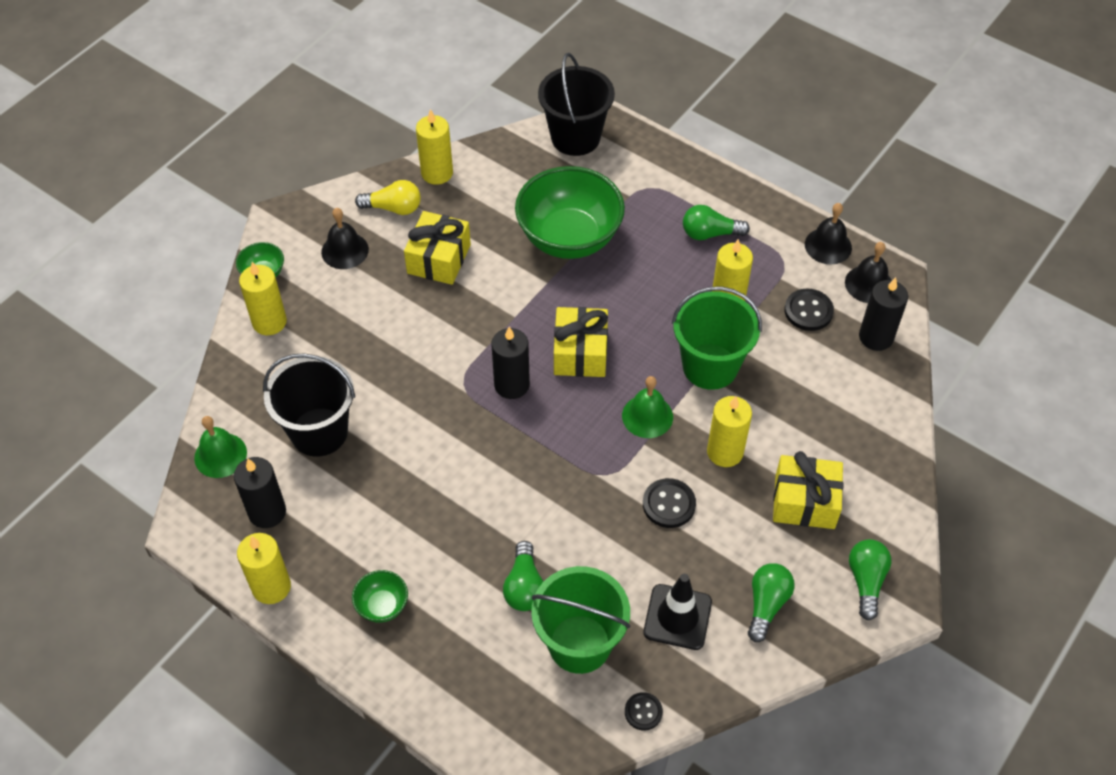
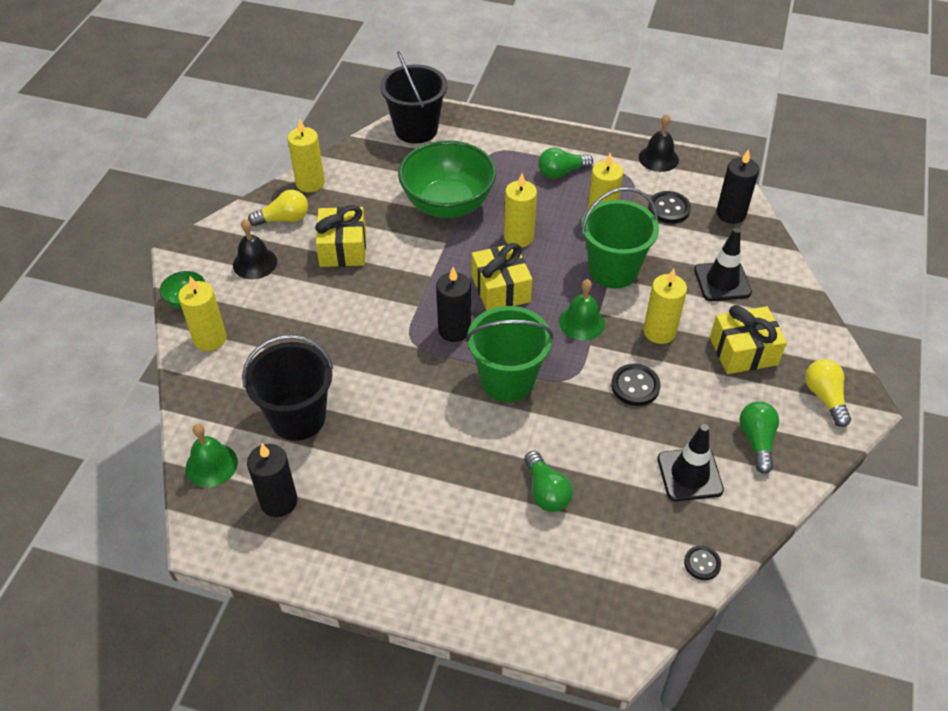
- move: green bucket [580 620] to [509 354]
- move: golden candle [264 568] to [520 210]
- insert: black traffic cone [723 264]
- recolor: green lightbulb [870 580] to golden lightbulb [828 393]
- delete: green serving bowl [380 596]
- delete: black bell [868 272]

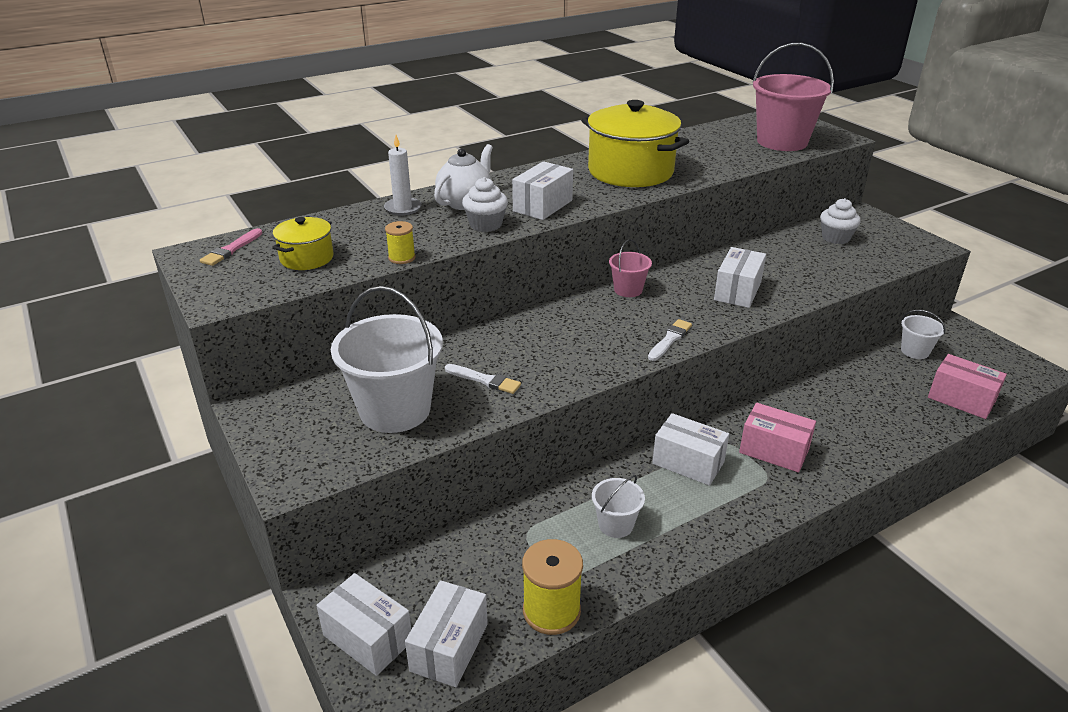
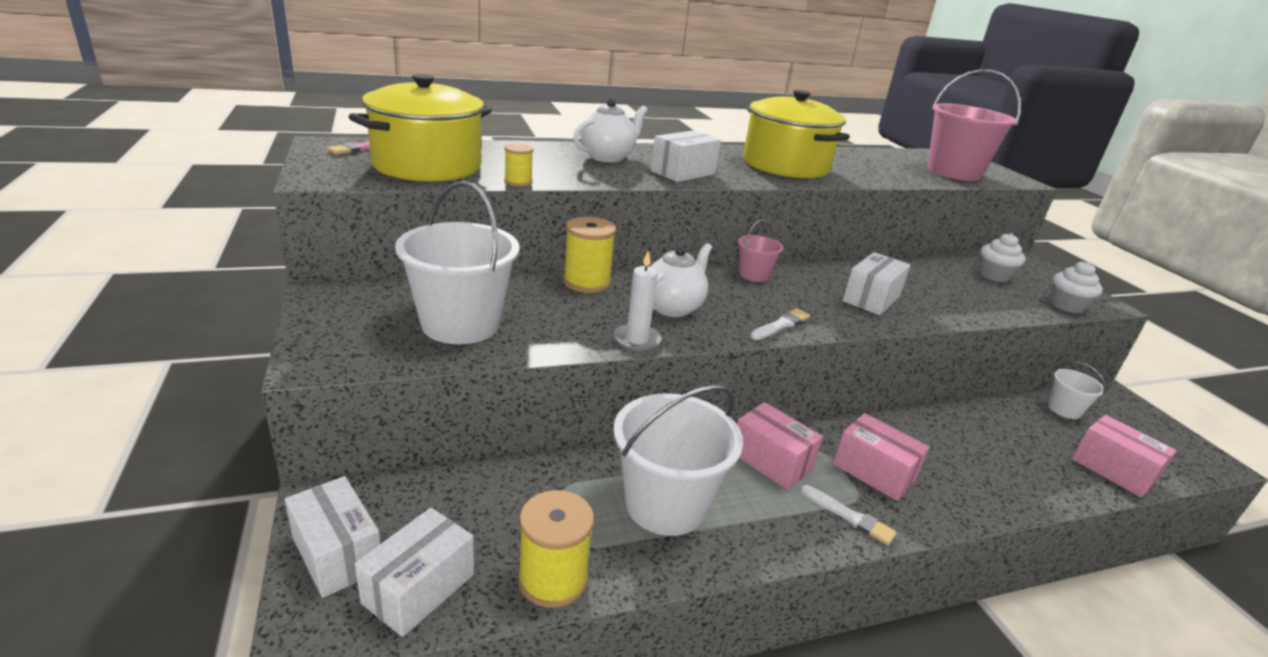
- resize: golden pot [302 243] = [421 128] x1.97
- insert: golden bobbin [589 255]
- resize: pure white bucket [618 506] = [678 460] x2.03
- move: pure white candle [403 175] to [637 301]
- insert: pure white tea pot [681 280]
- recolor: pure white package [690 449] to rosy package [780 446]
- move: pure white paint brush [483 379] to [849 515]
- move: pure white fairy cake [485 204] to [1076 287]

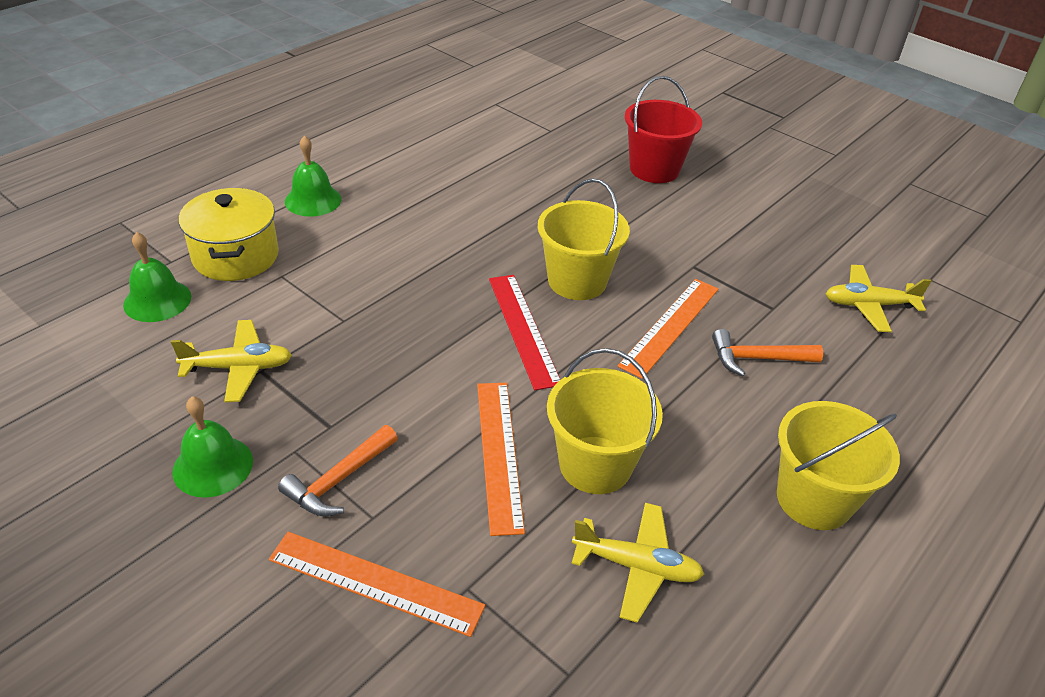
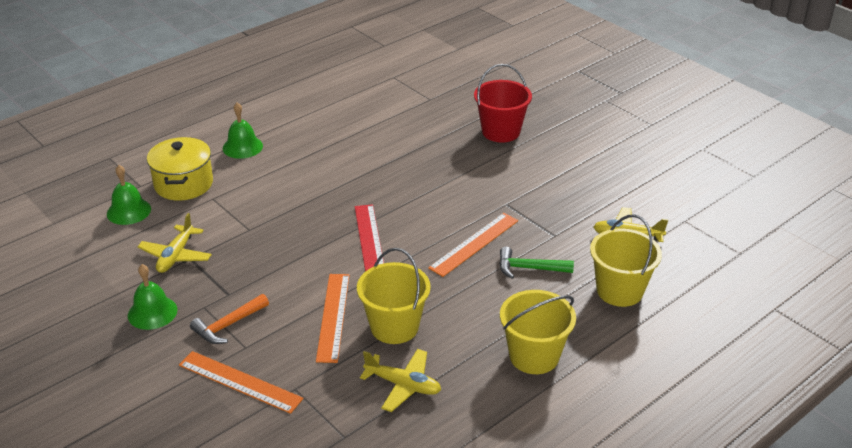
- rotate: golden plane [231 361] = [175 243] 105 degrees clockwise
- recolor: bright orange carpenter's hammer [767 352] to green carpenter's hammer [536 263]
- move: golden bucket [584 239] to [626 260]

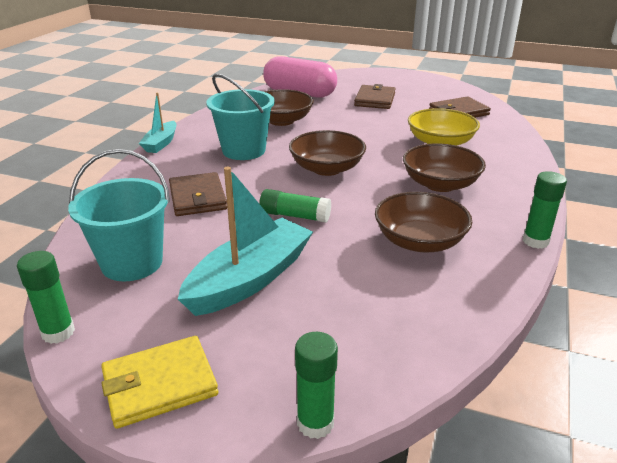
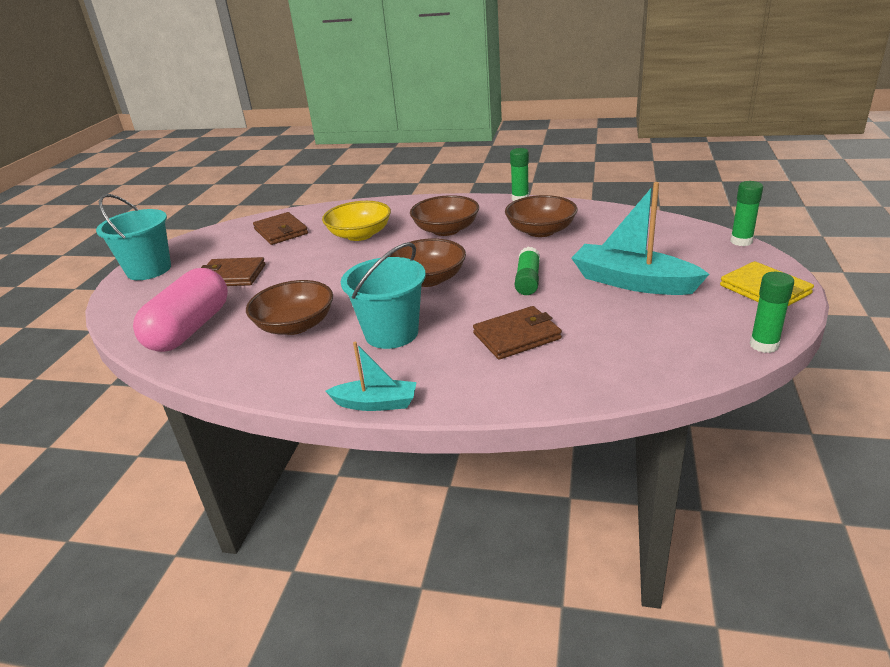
- move: teal bucket [119 215] to [133 237]

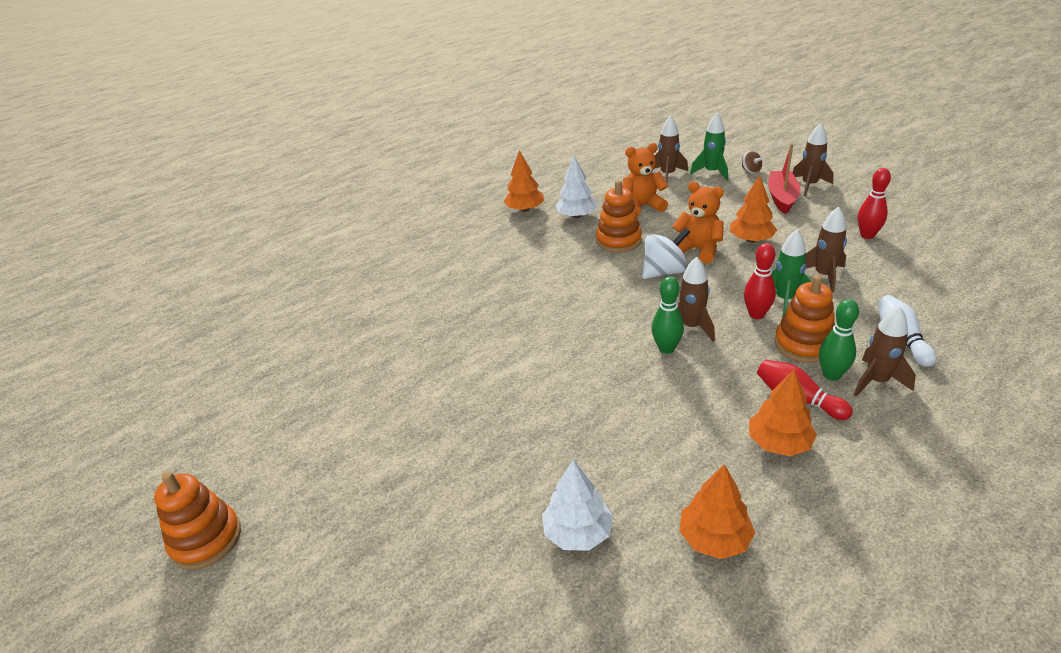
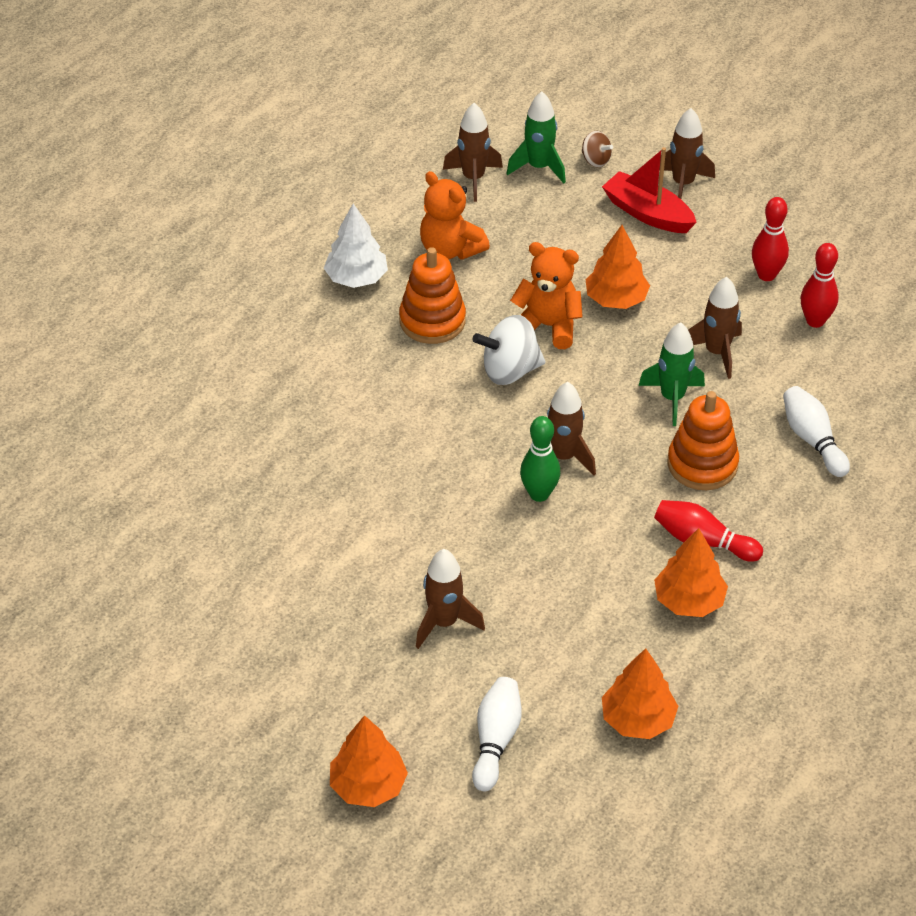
- move: bright orange fir tree [523 181] to [369 761]
- move: brown spaceship [885 351] to [450 599]
- rotate: bright orange teddy bear [645 179] = [455 215] 105 degrees counterclockwise
- rotate: pure white whirligig [666 253] = [508 350] 150 degrees counterclockwise
- replace: pure white fir tree [577 505] to pure white skittle [497 734]
- rotate: scarlet sailboat [784 178] = [649 190] 45 degrees counterclockwise
- move: scarlet skittle [760 281] to [820 285]
- delete: bright orange stacking rings [197 520]
- delete: green skittle [839 340]

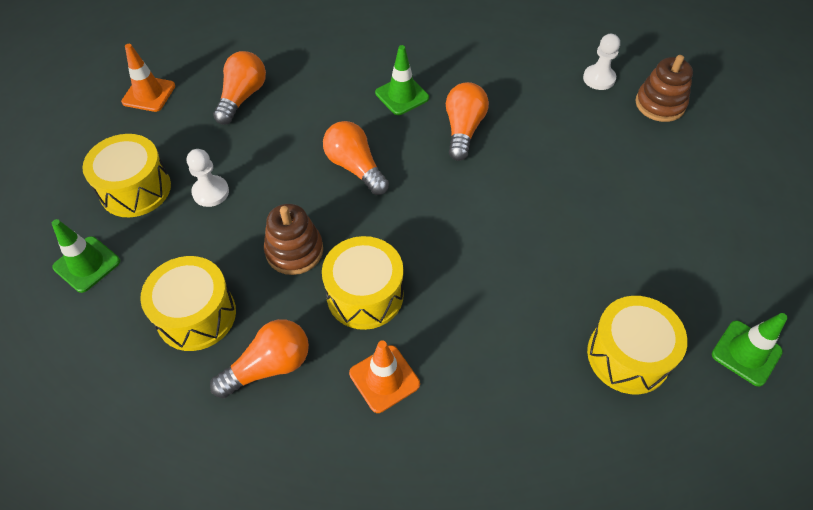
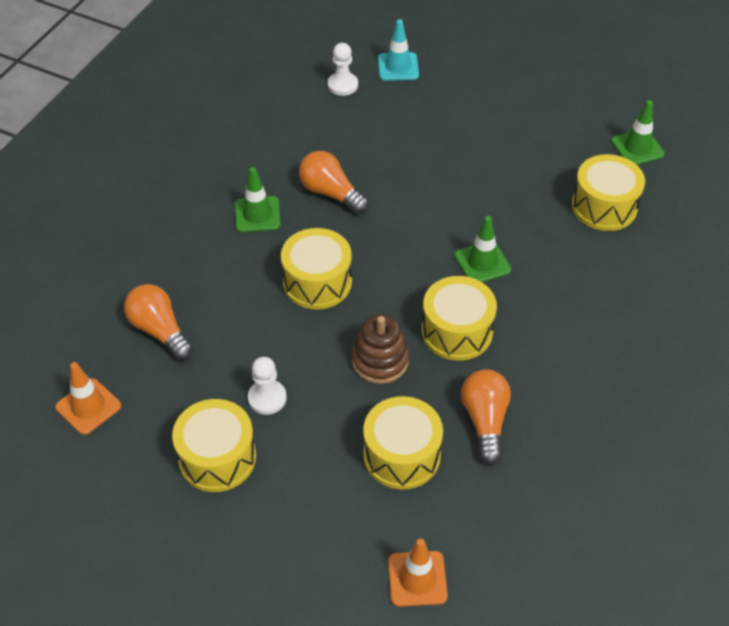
- replace: bright orange lightbulb [356 158] to golden drum [316 269]
- replace: brown stacking rings [664 88] to teal traffic cone [398 50]
- move: bright orange traffic cone [384 376] to [418 573]
- move: green traffic cone [86 256] to [483 249]

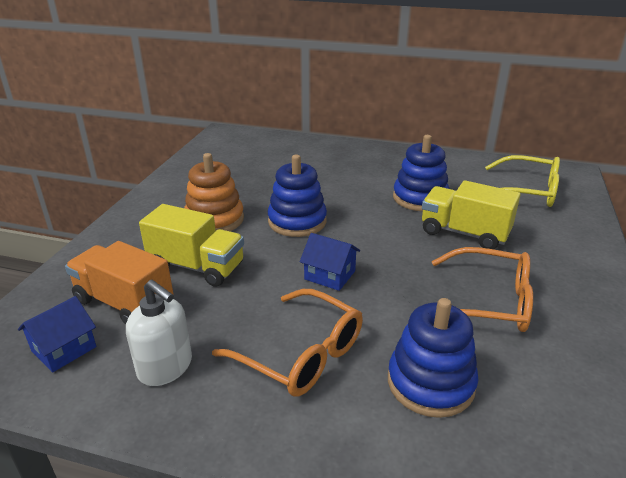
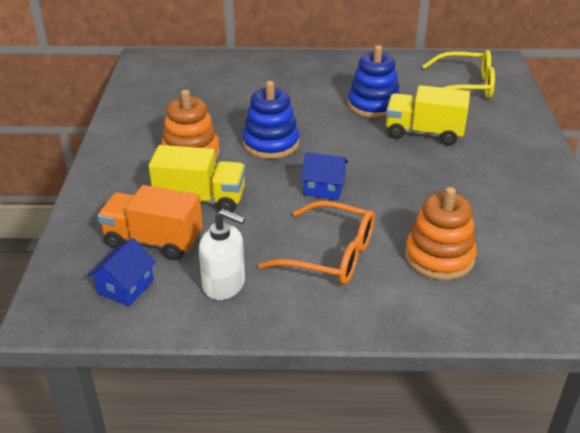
- recolor: blue stacking rings [433 358] to bright orange stacking rings [441 233]
- delete: bright orange glasses [482 289]

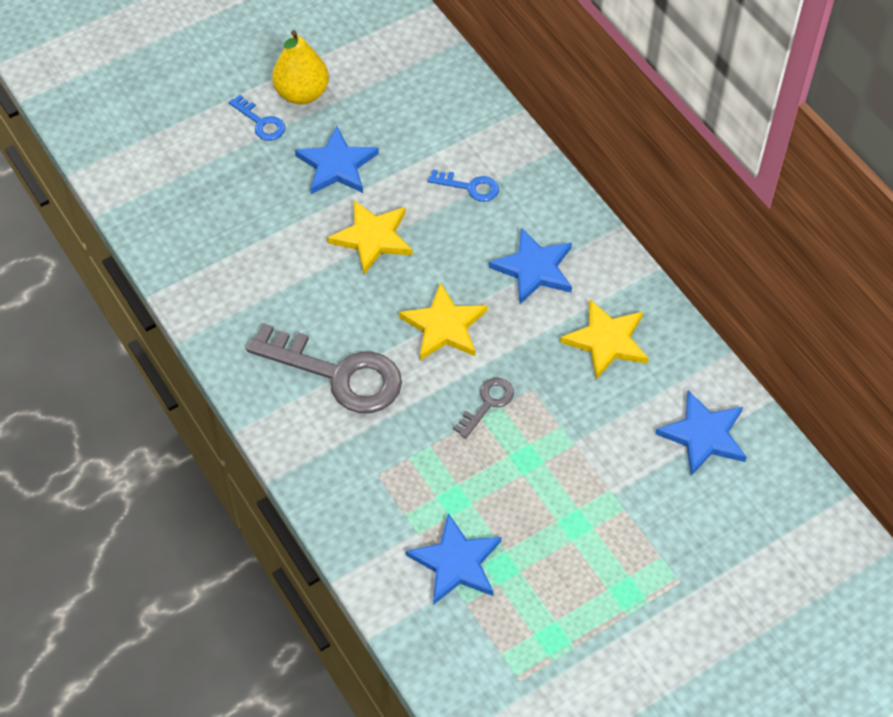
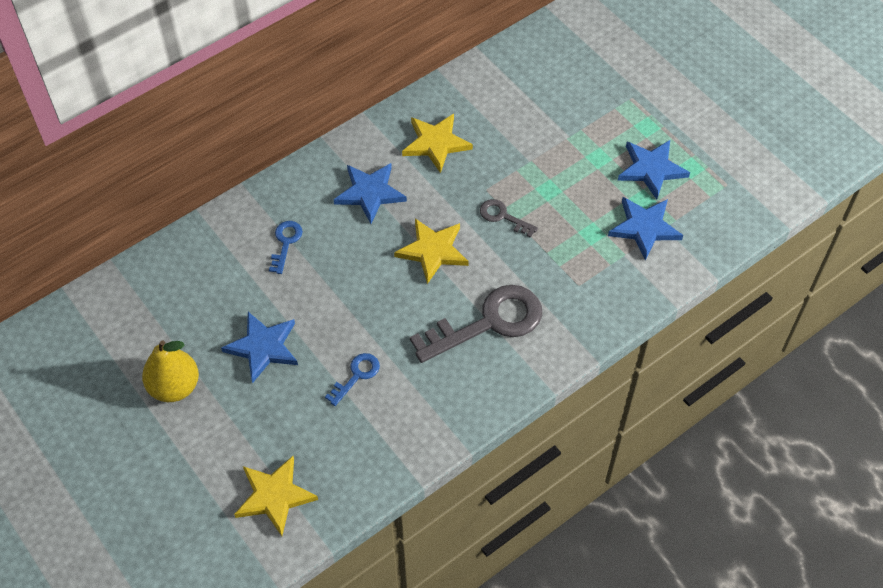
- move: golden five-pointed star [370 237] to [276 496]
- move: blue door key [257 118] to [352 379]
- rotate: gray door key [324 368] = [476 324] 45 degrees clockwise
- move: blue five-pointed star [701 433] to [654 170]

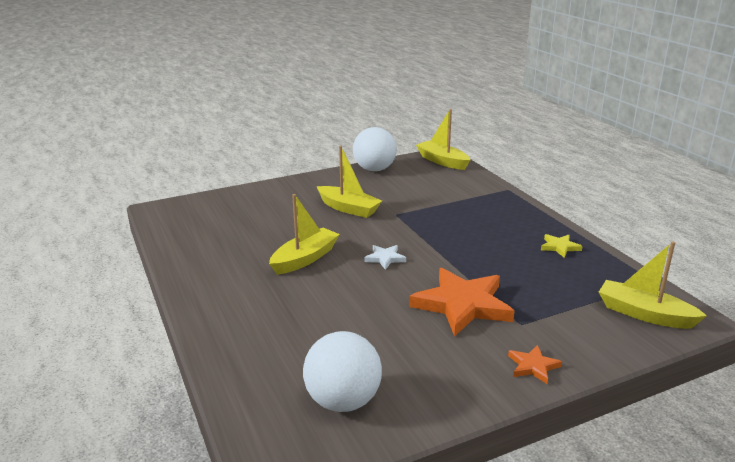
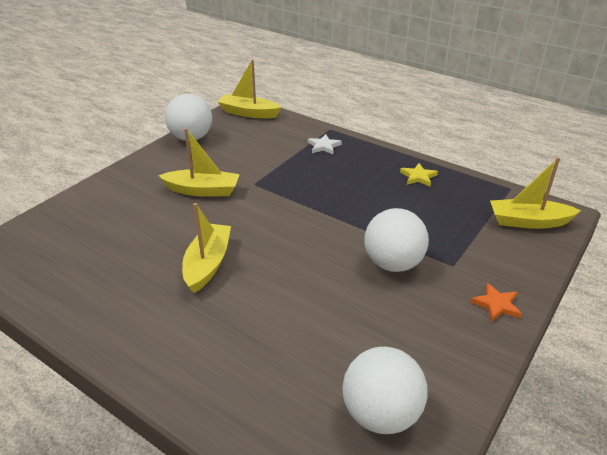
- move: pure white five-pointed star [385 257] to [325 144]
- replace: bright orange five-pointed star [461 302] to pure white ball [396 240]

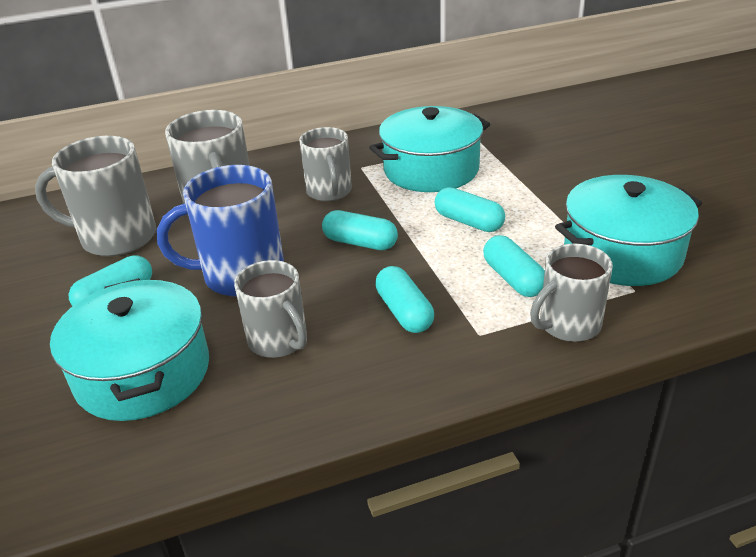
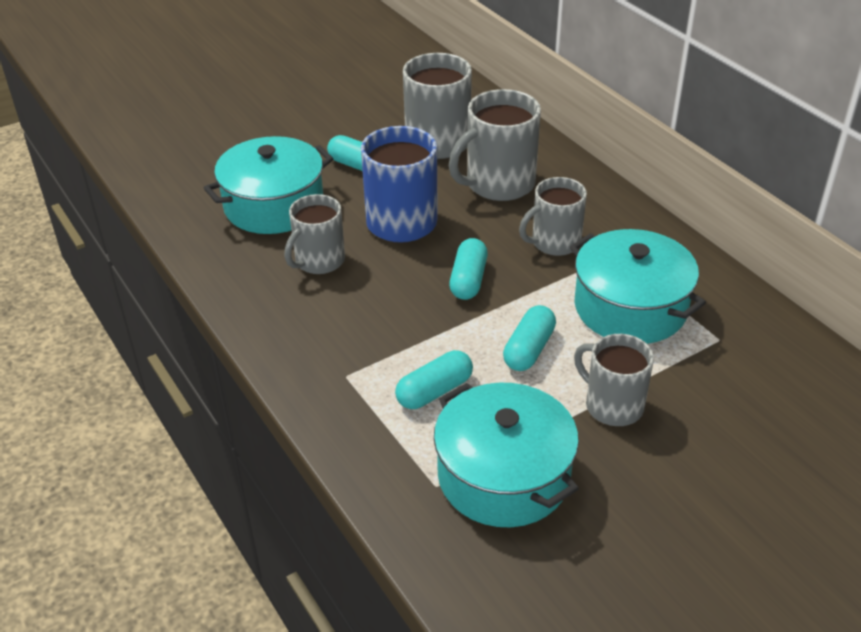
- move: gray tea mug [571 293] to [614 380]
- delete: teal pill [404 299]

